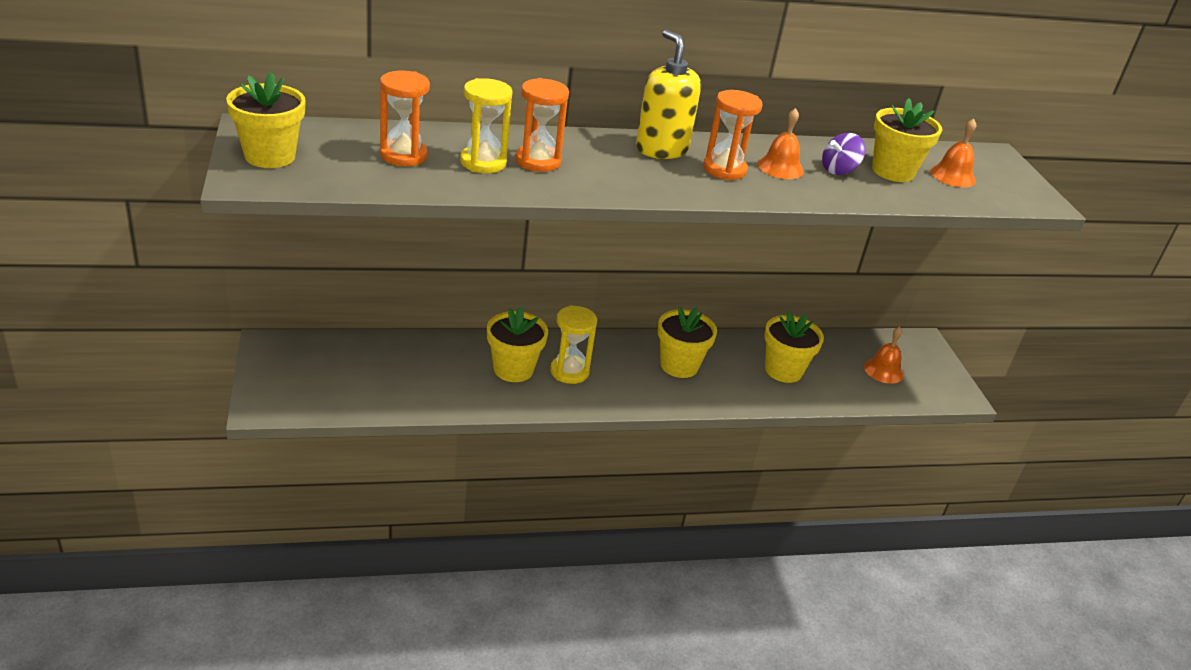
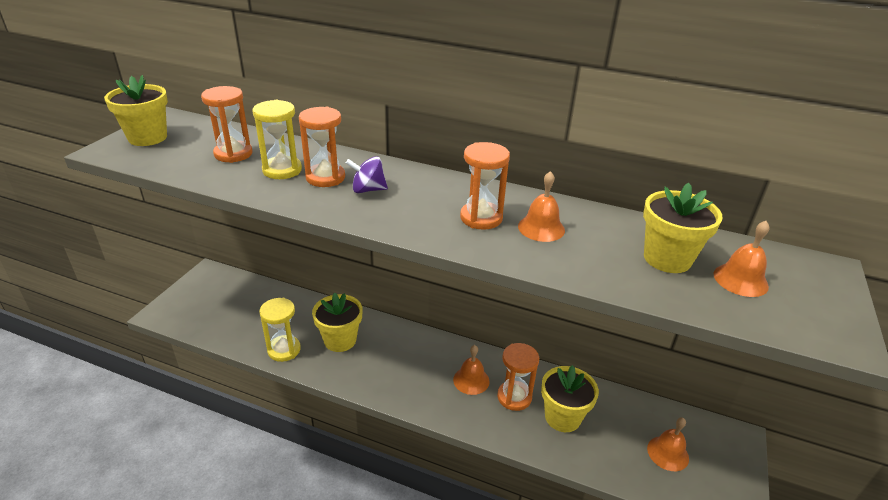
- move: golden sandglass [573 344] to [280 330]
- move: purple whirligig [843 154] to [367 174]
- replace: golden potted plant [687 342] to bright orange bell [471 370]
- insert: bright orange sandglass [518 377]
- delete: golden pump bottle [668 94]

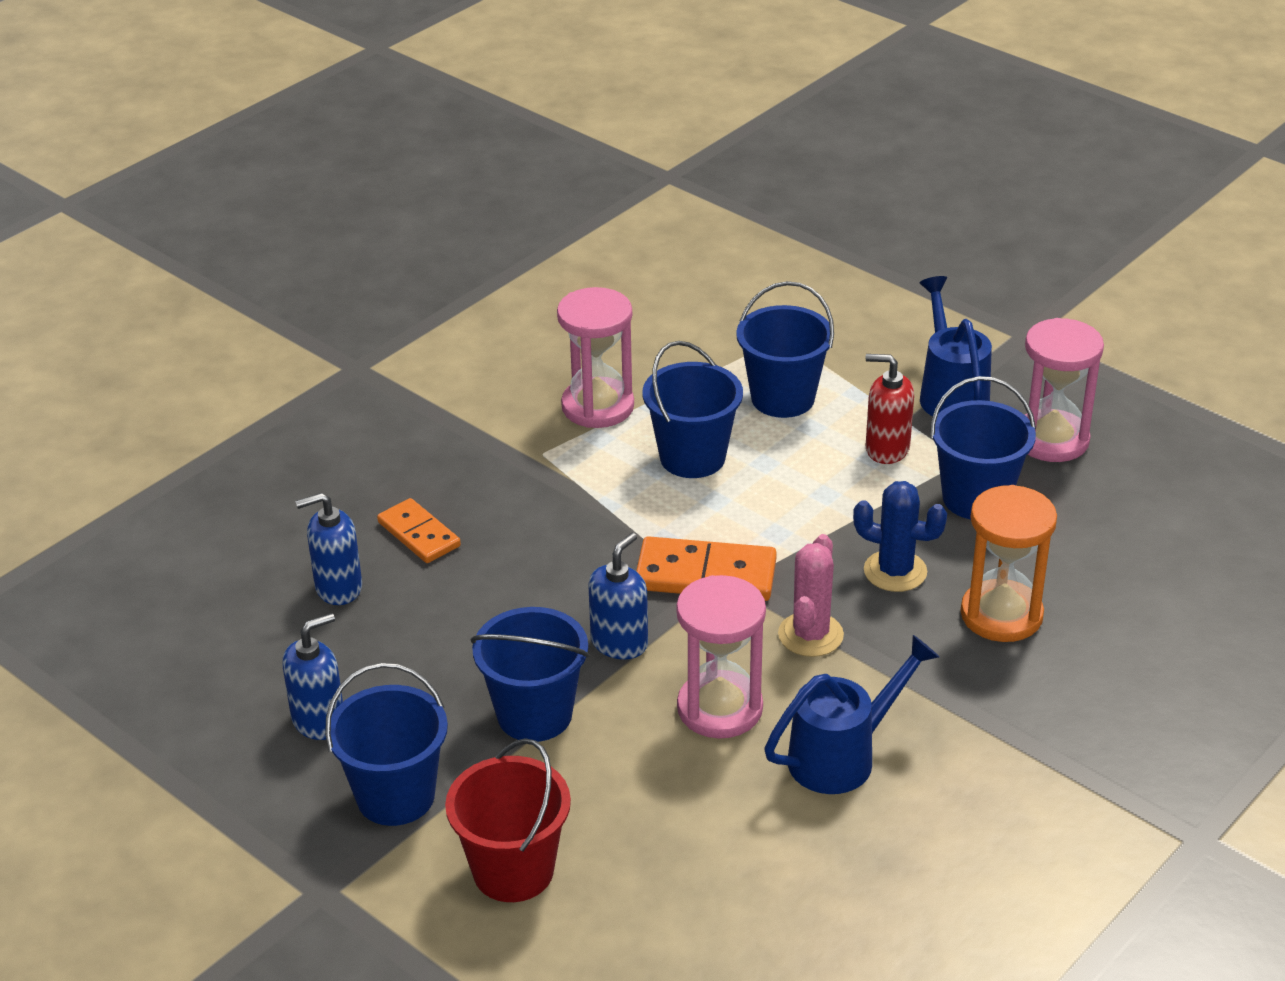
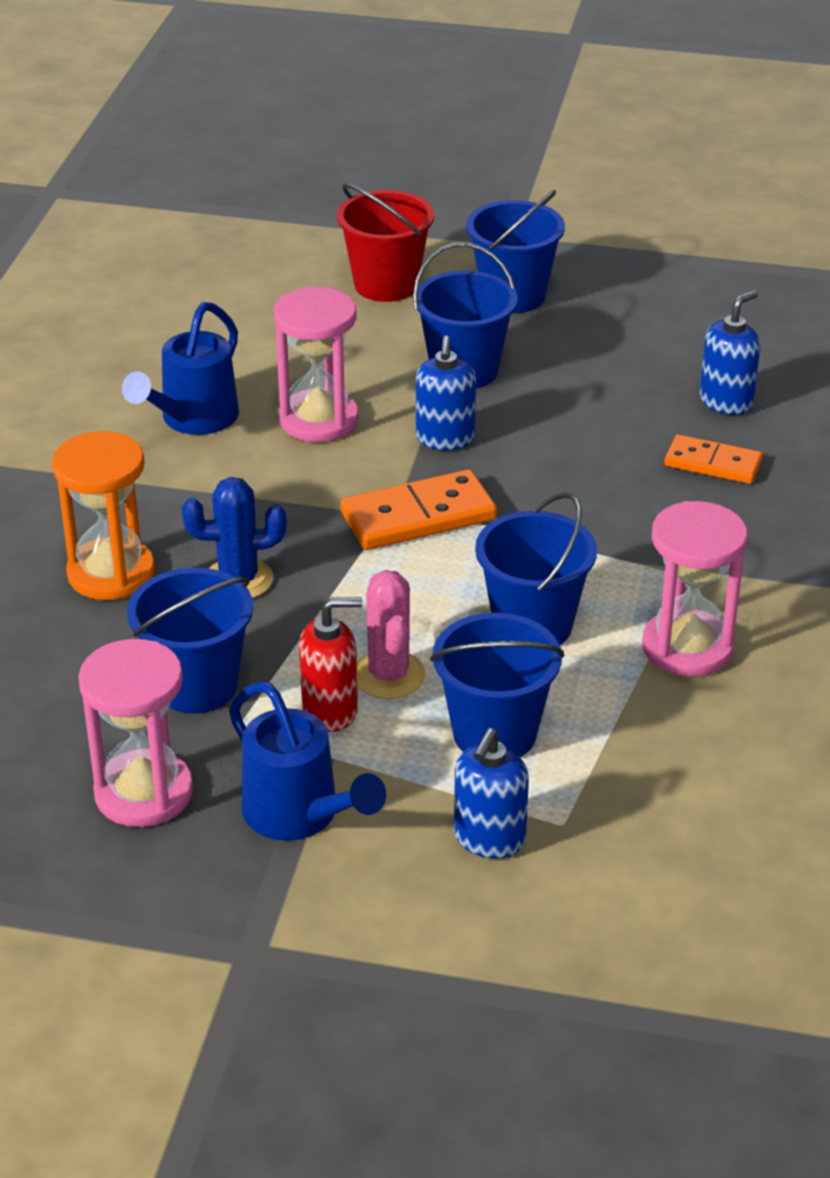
- move: rosy prickly plant [811 595] to [391 634]
- move: blue pump bottle [312 676] to [491 793]

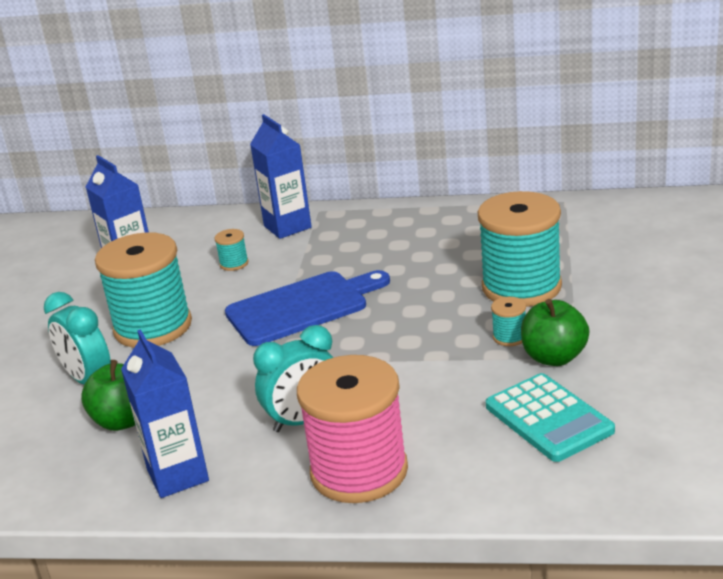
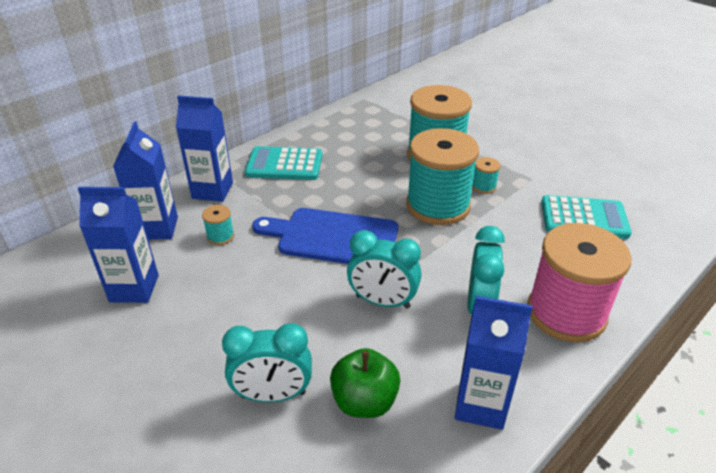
- insert: blue juice carton [145 180]
- insert: teal calculator [283 163]
- rotate: blue chopping board [307 308] = [325 236] 90 degrees counterclockwise
- insert: teal clock [384 269]
- move: teal bobbin [143 290] to [442 176]
- delete: green apple fruit [555 332]

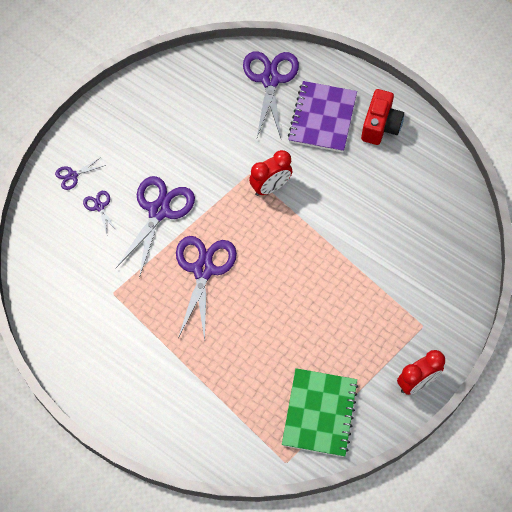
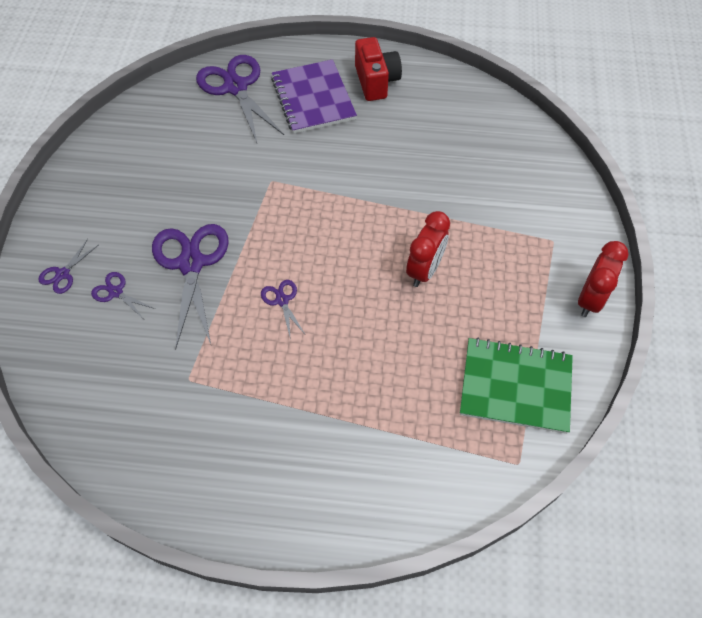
- resize: purple shears [206 288] = [283 310] x0.46
- move: scarlet clock [271 173] to [428 249]
- rotate: green notepad [320 412] = [516 385] 60 degrees counterclockwise

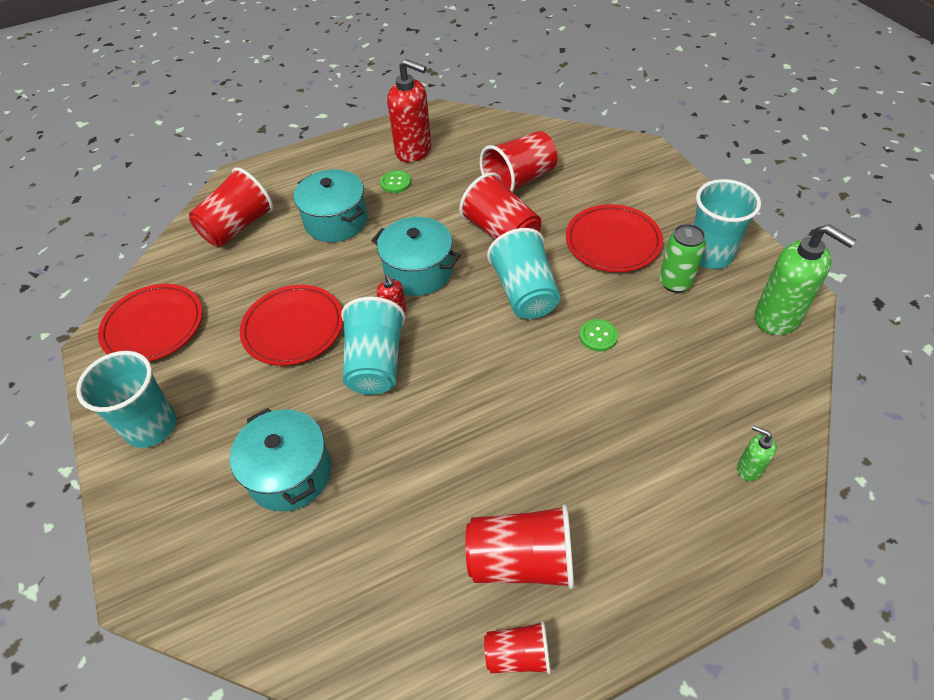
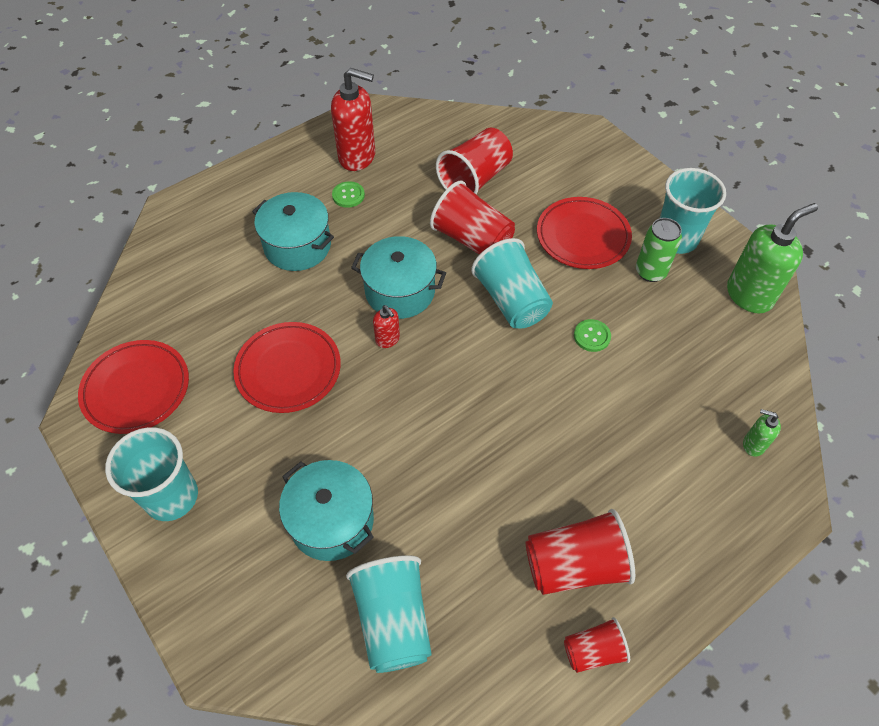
- move: teal beaker [373 346] to [389 614]
- rotate: green pump bottle [806 279] = [772 258] 60 degrees counterclockwise
- delete: scarlet beaker [231 207]

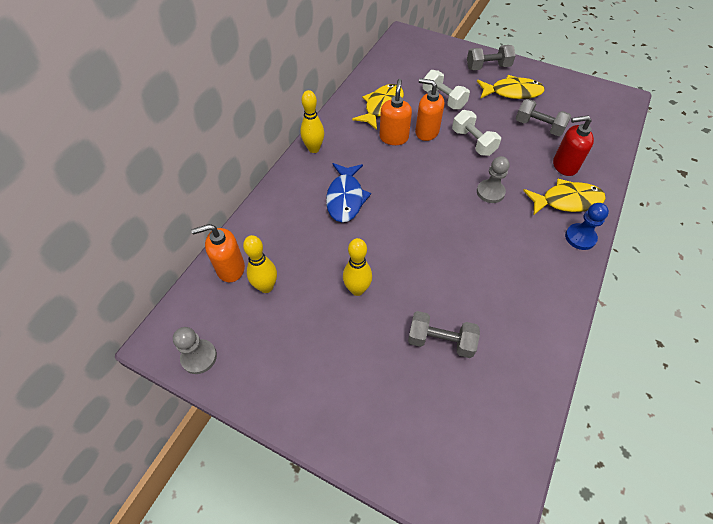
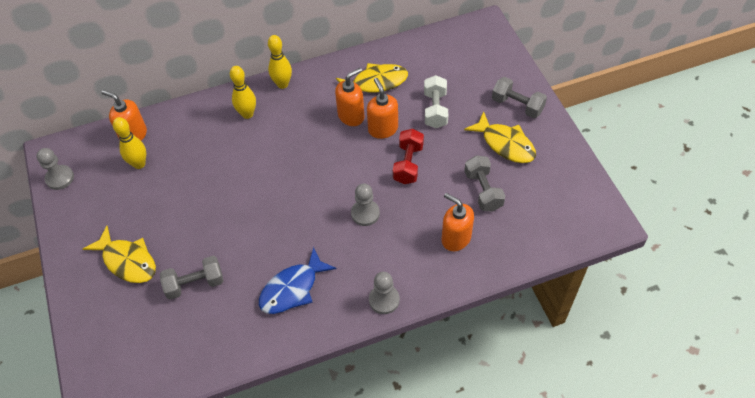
- move: golden fish figure [564 197] to [119 254]
- rotate: gray free weight [444 334] = [191 278] 75 degrees counterclockwise
- move: golden skittle [357 267] to [243 92]
- move: blue fish figure [348 192] to [298 280]
- recolor: blue pawn [587 226] to gray pawn [384 293]
- recolor: pure white free weight [476 133] to scarlet free weight [408 156]
- recolor: scarlet pump bottle [573 146] to bright orange pump bottle [458 222]

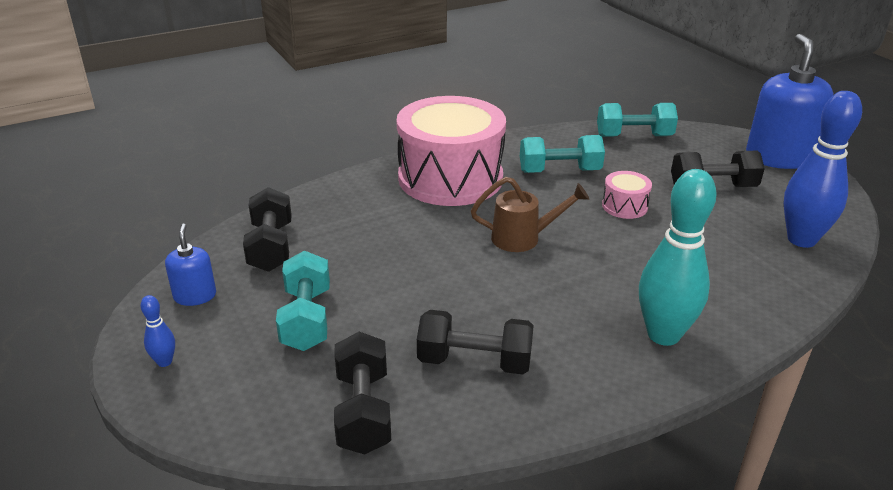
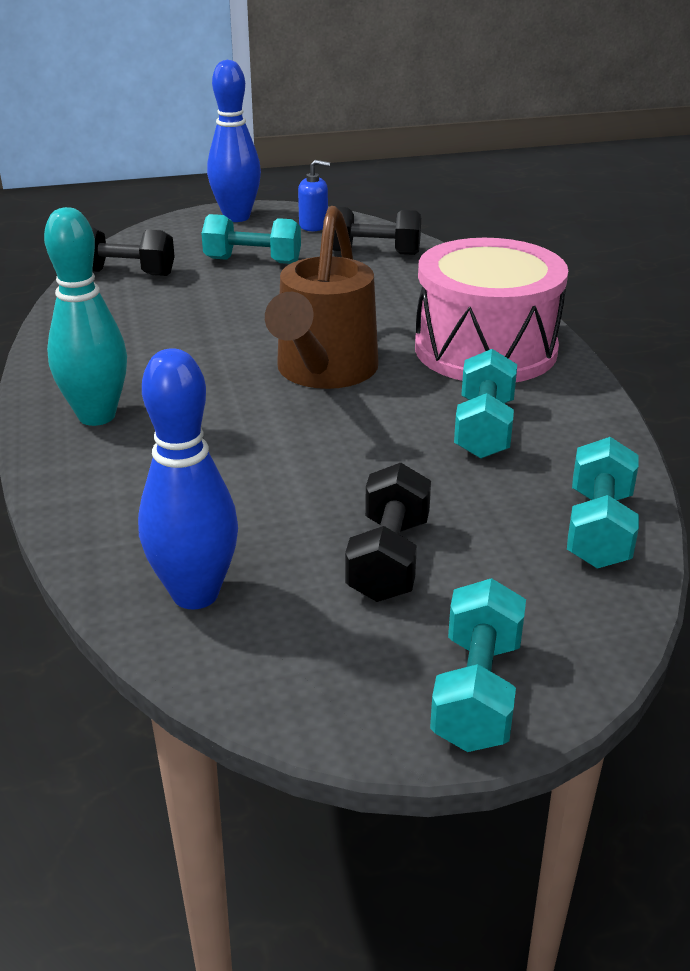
- resize: blue skittle [158 331] = [234 141] x2.36
- resize: brown watering can [530 214] = [322 297] x1.74
- replace: blue pump bottle [790 101] to teal free weight [478 665]
- delete: black free weight [475 342]
- delete: rosy drum [627 195]

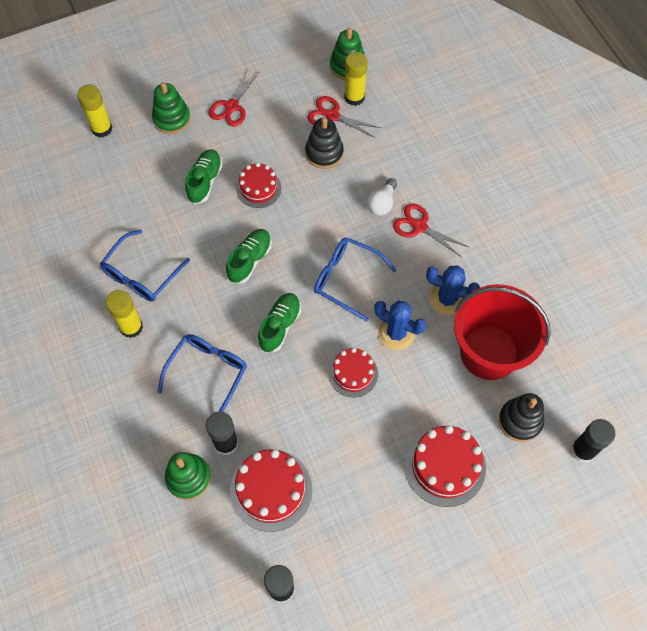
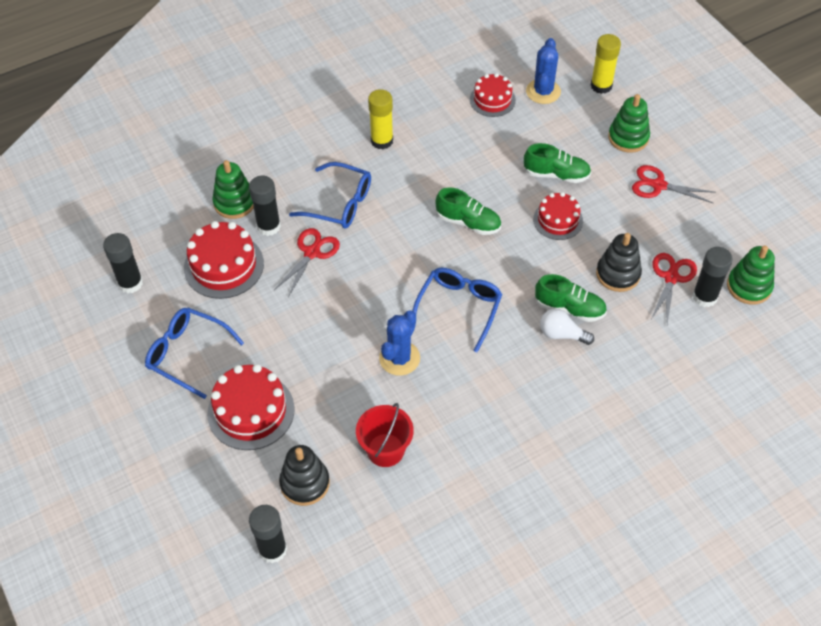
- move: blue glasses [145 265] to [194 353]
- move: scarlet shears [431 231] to [307 262]
- resize: scarlet bucket [502 332] = [385 435] x0.56
- move: scarlet gateau [353 372] to [493 95]
- move: blue prickly plant [453 290] to [543 71]
- move: green shoe [279 323] to [571 298]
- recolor: golden glue stick [356 79] to black glue stick [712 277]

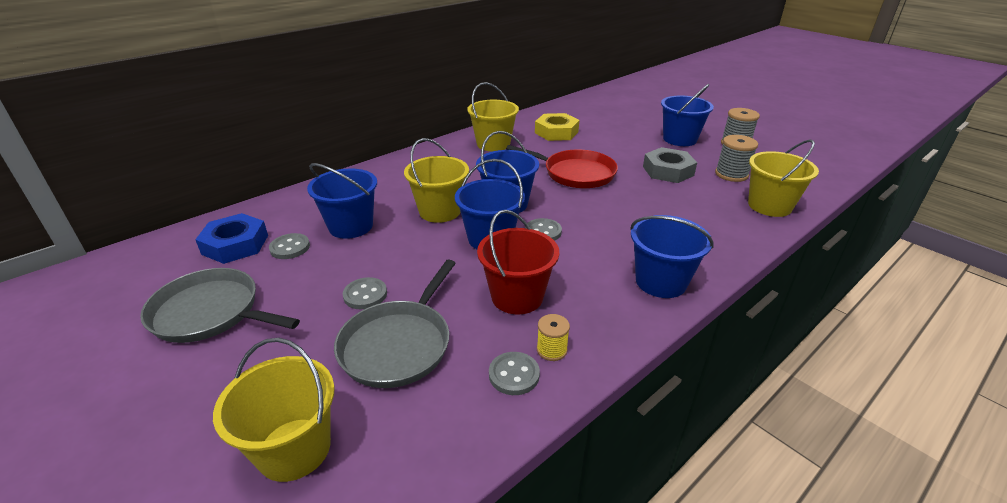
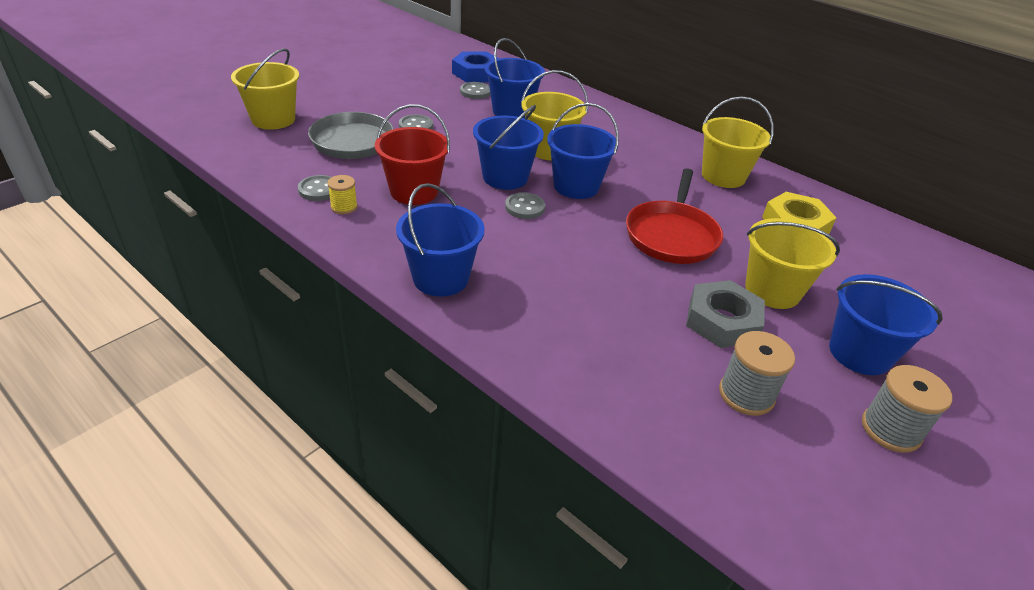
- move: golden bucket [783 178] to [792 263]
- delete: gray skillet [220 305]

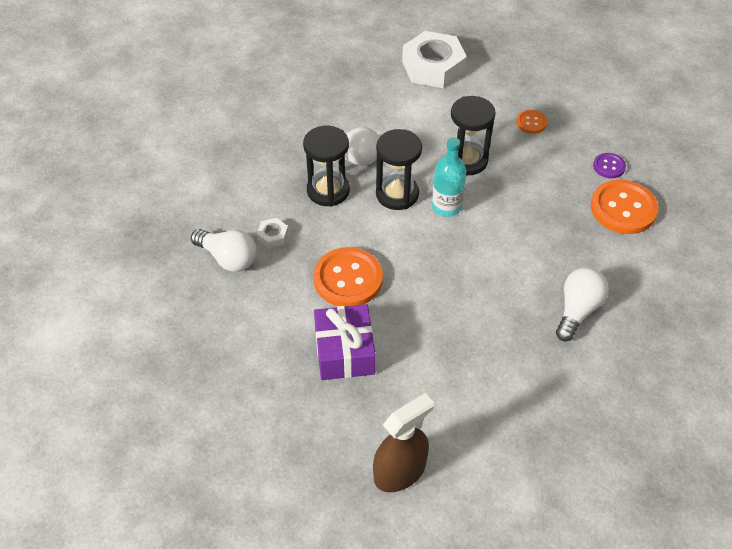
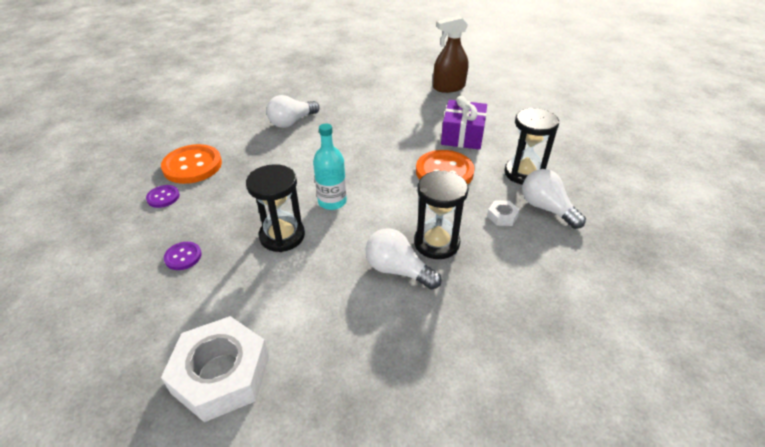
- recolor: bright orange sewing button [531 122] to purple sewing button [183 256]
- move: black sandglass [399 169] to [531 146]

